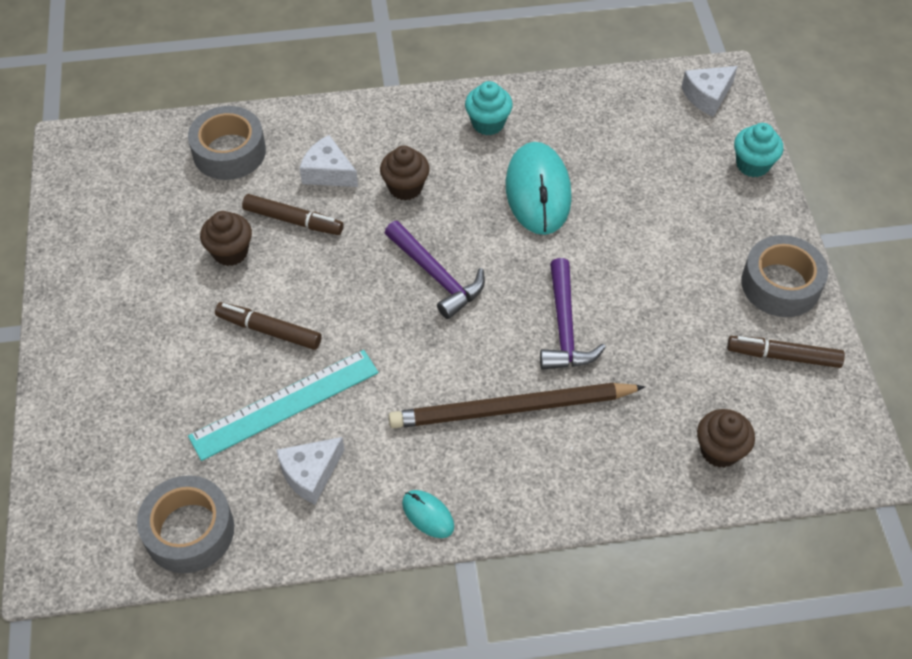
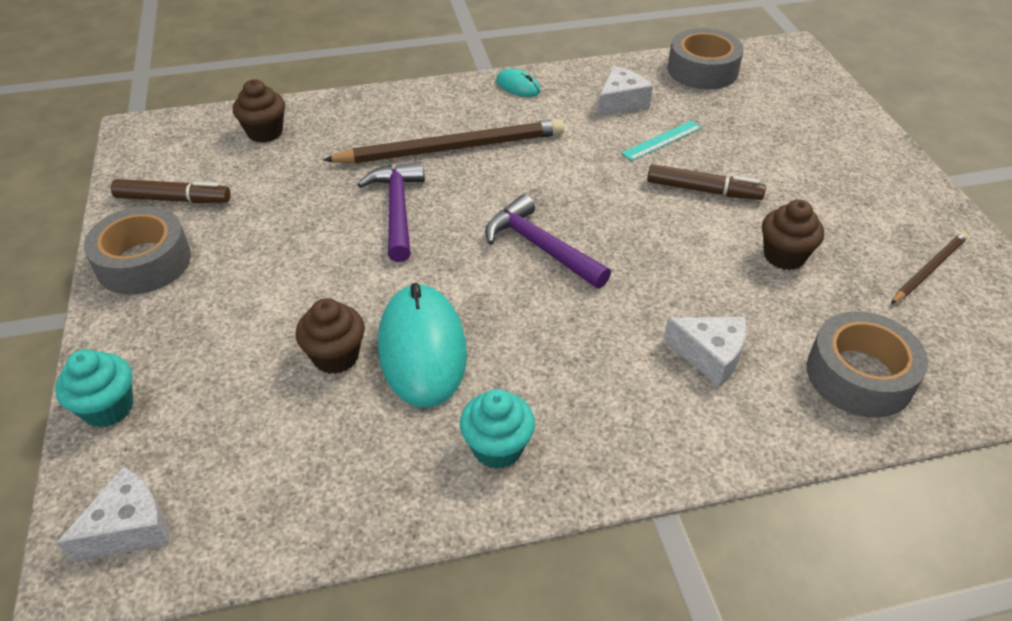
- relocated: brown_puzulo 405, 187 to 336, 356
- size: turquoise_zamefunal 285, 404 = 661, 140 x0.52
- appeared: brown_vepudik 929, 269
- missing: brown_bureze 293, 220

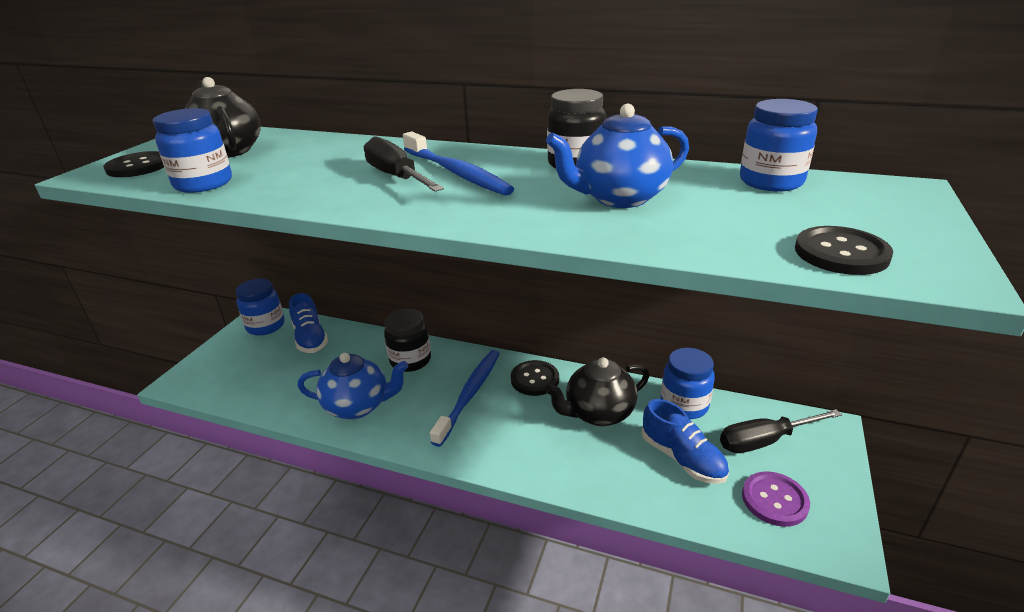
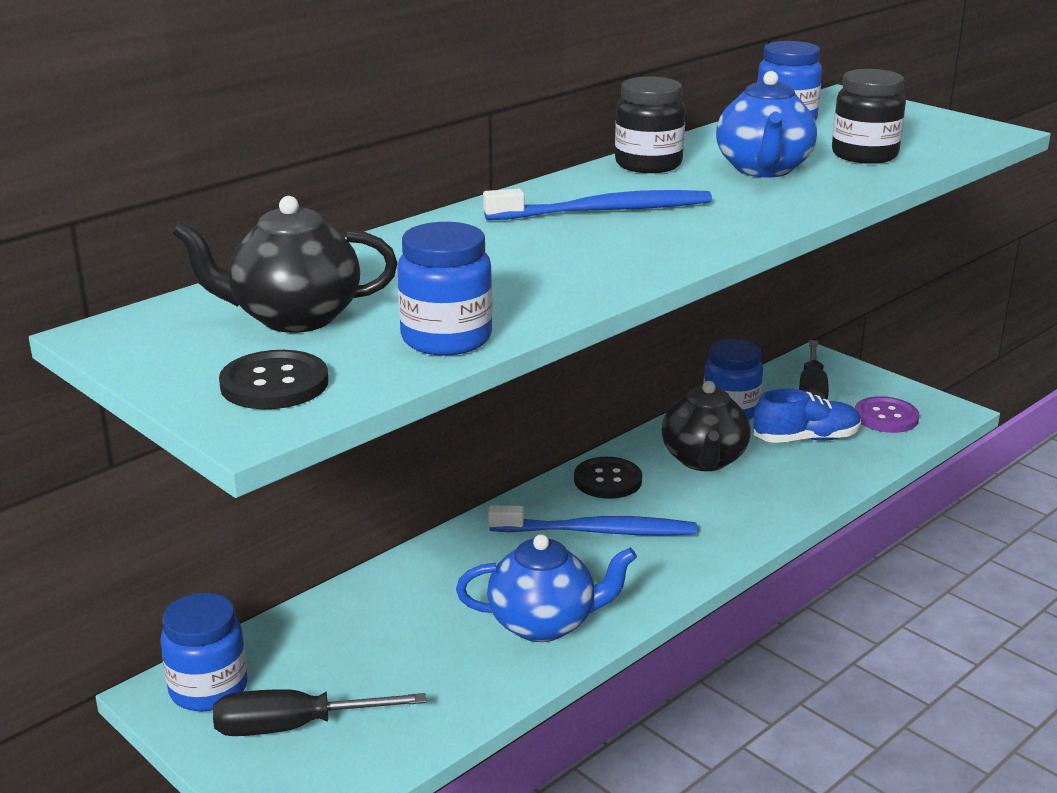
- relocated: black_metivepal 396, 177 to 294, 727
- spun: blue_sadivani 358, 406 = 544, 623 60 degrees clockwise
- spun: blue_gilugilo 470, 395 = 597, 531 135 degrees clockwise
- relocated: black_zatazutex 410, 360 to 864, 155
- missing: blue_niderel 310, 338
- missing: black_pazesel 841, 253

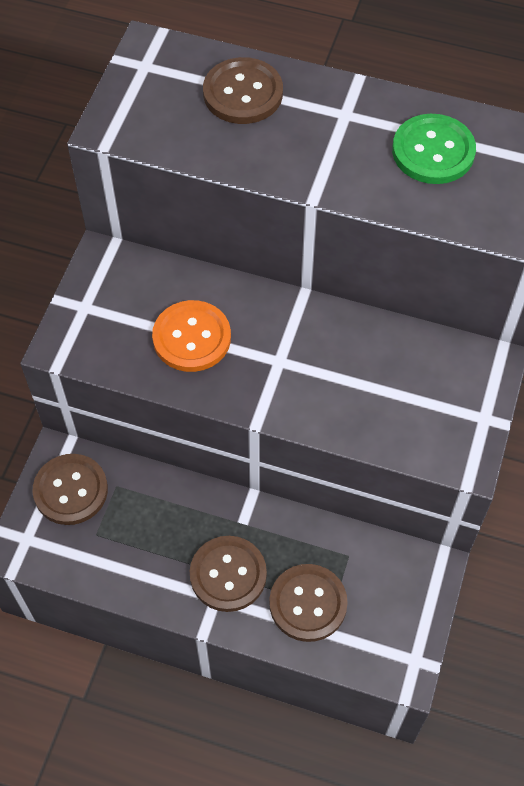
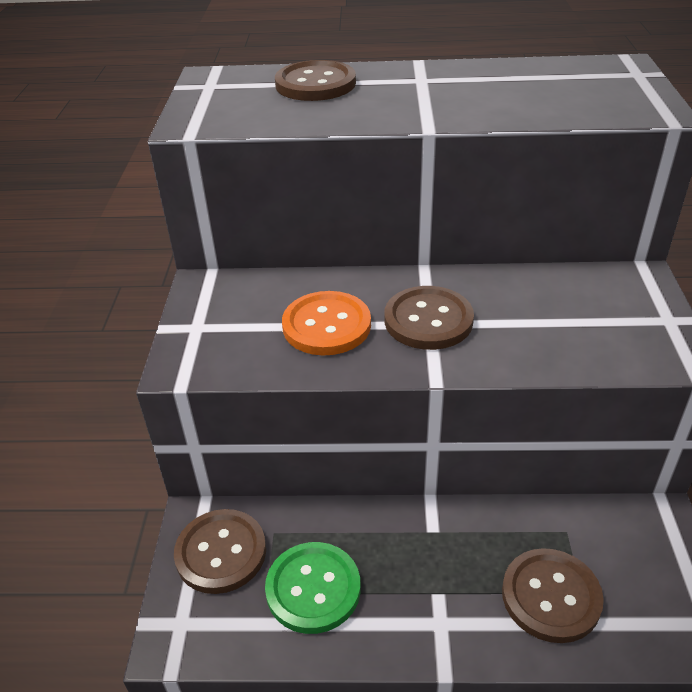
- relocated: green_pazesel 433, 151 to 313, 589
- relocated: brown_pazesel 228, 574 to 428, 320

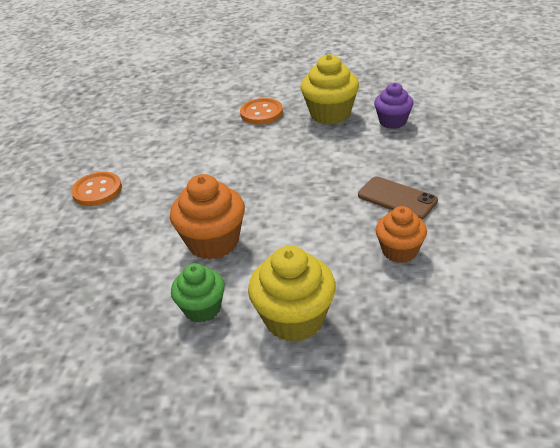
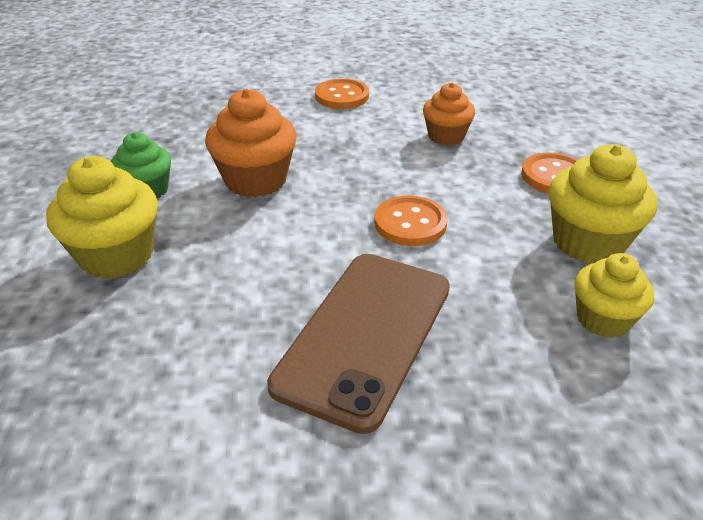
- size: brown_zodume 397, 198 = 365, 335 x1.76
- appeared: orange_pazesel 410, 223
- relocated: orange_puzulo 399, 251 to 446, 136
- colour: purple_puzulo 392, 121 to yellow_puzulo 603, 319

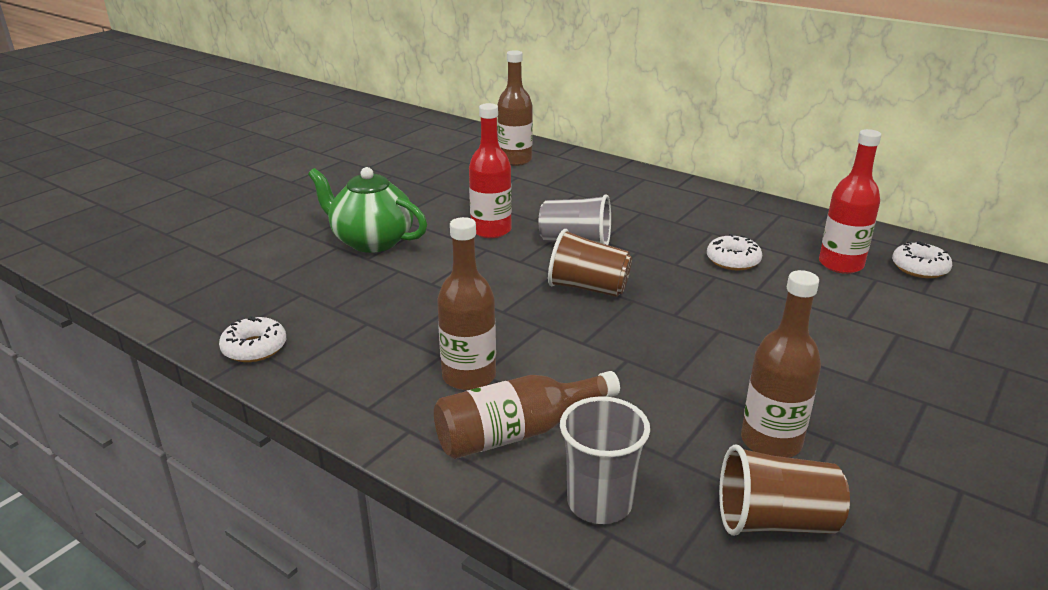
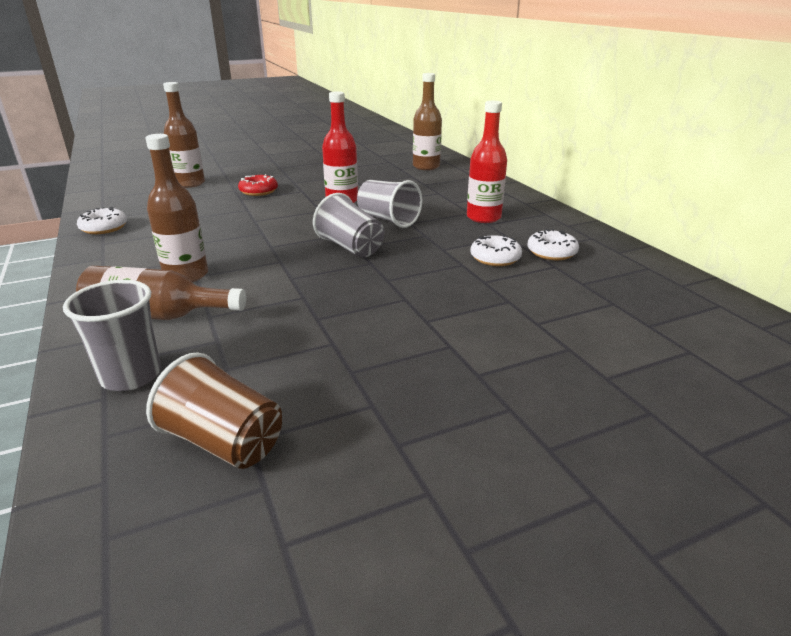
- relocated: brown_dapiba 771, 442 to 189, 184
- exchanged: green_sadivani 371, 241 to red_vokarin 258, 191
- colour: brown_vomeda 588, 288 to grey_vomeda 351, 247
- relocated: red_dapiba 840, 264 to 483, 217
- relocated: white_vokarin 919, 268 to 551, 252

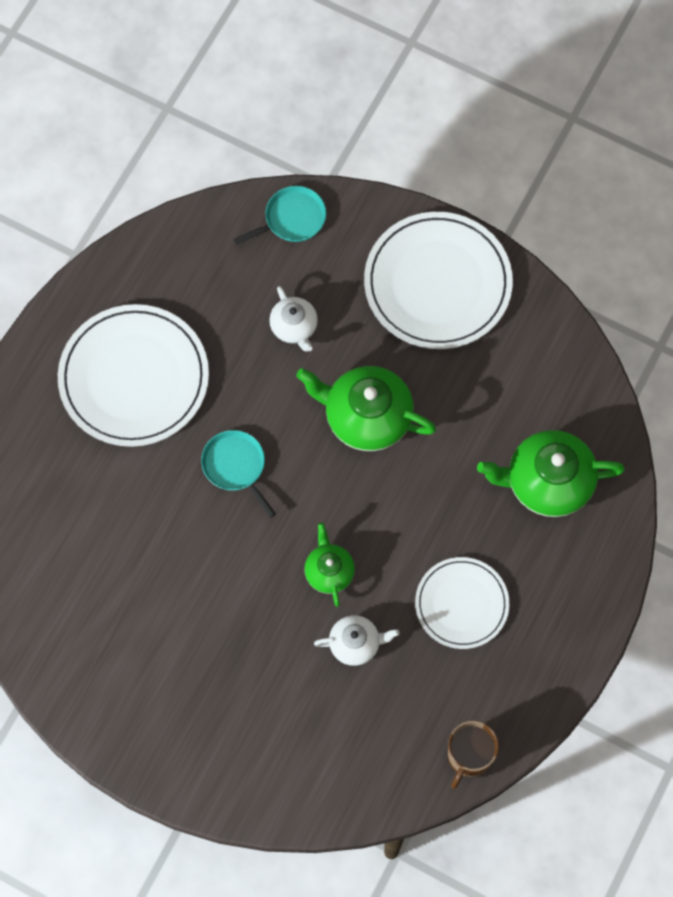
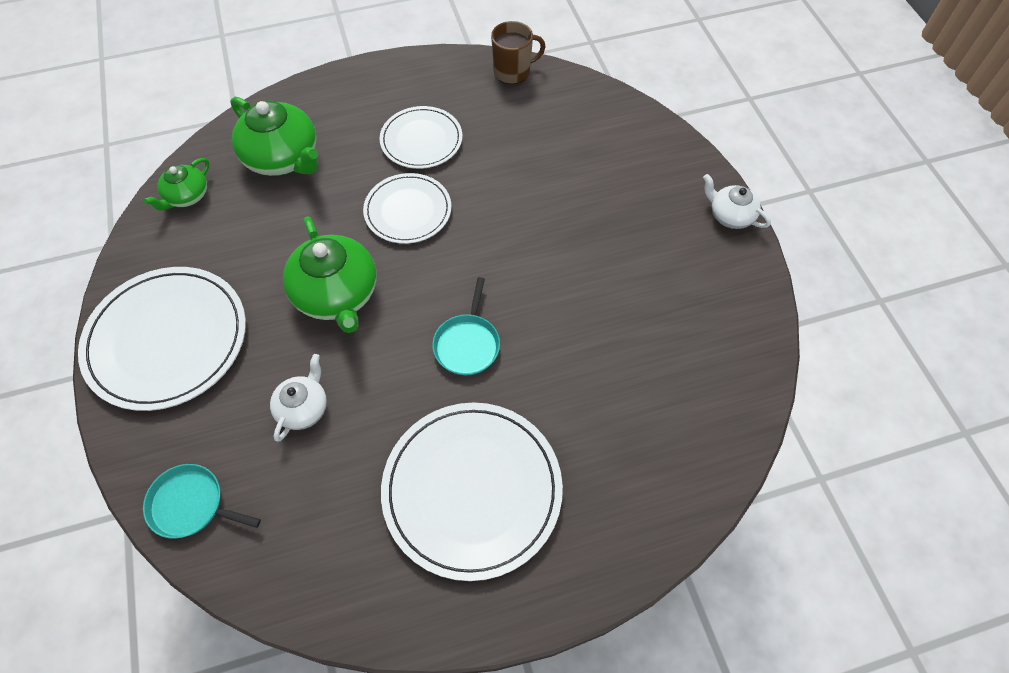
- relocated: green_sadivani 329, 571 to 187, 196
- appeared: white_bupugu 408, 211
- relocated: white_sadivani 355, 643 to 730, 215

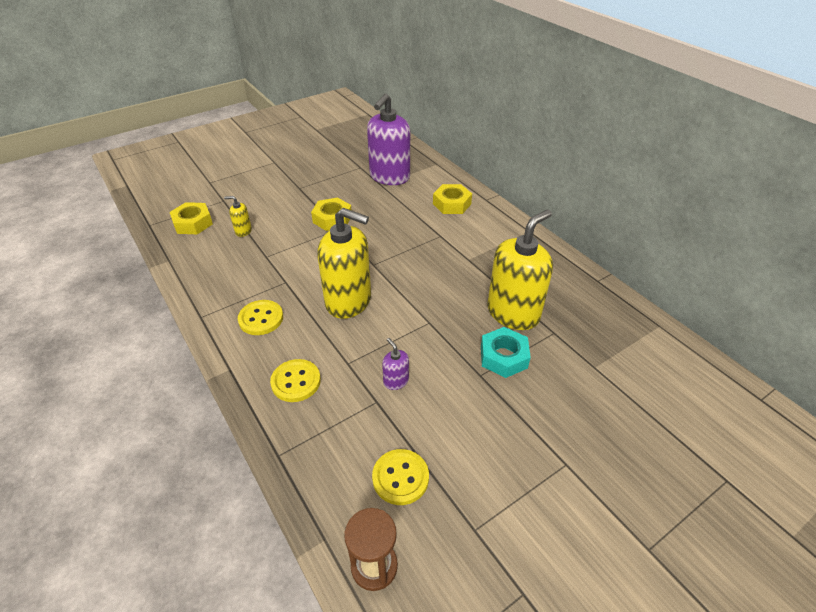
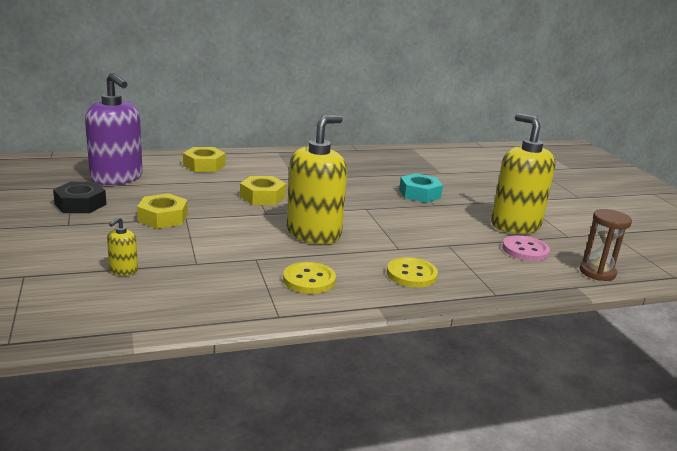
- appeared: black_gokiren 80, 204
- relocated: yellow_gokiren 193, 223 to 262, 196
- relocated: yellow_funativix 513, 313 to 515, 225
- colour: yellow_pazesel 400, 478 to pink_pazesel 525, 250
- missing: purple_funativix 396, 381

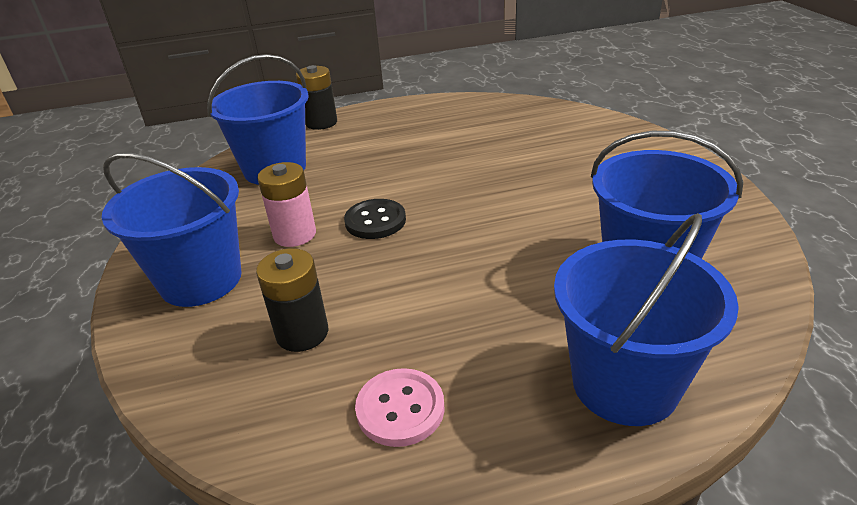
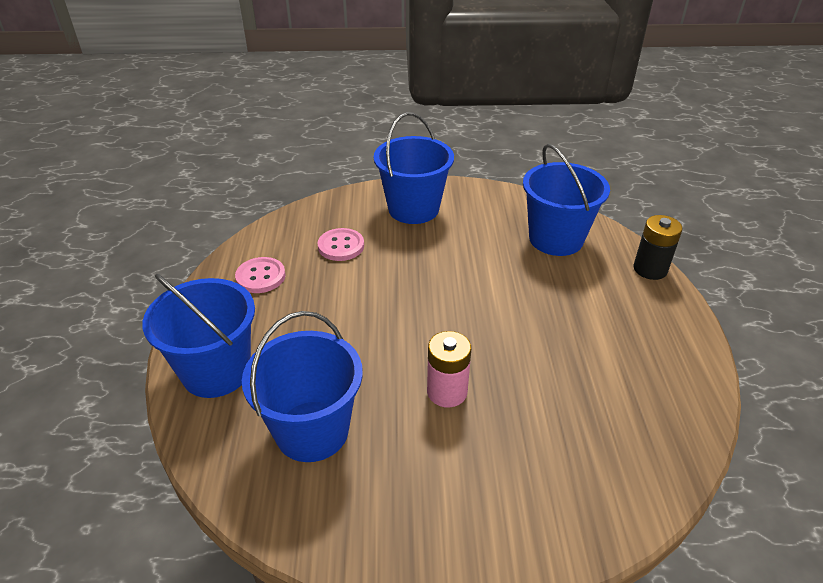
- exchanged: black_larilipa 302, 333 to pink_pazesel 341, 246
- relocated: pink_larilipa 295, 234 to 447, 392
- missing: black_pazesel 375, 221

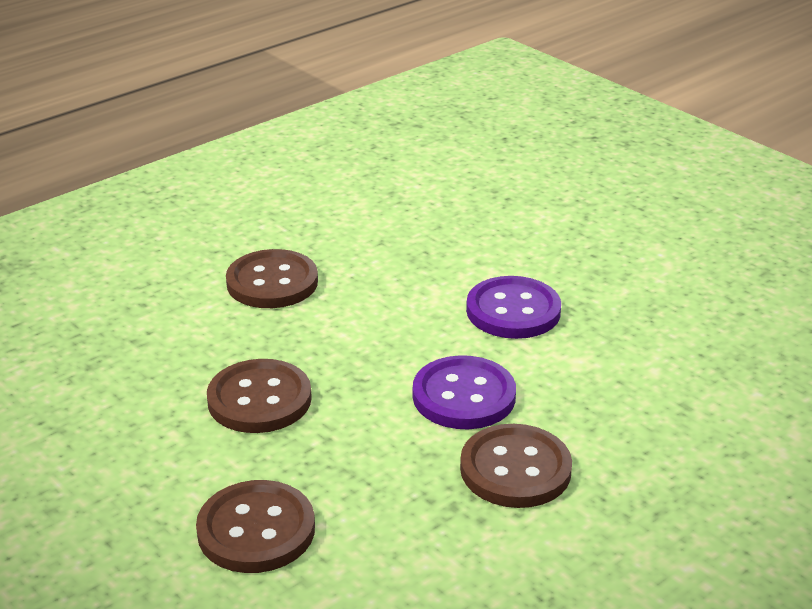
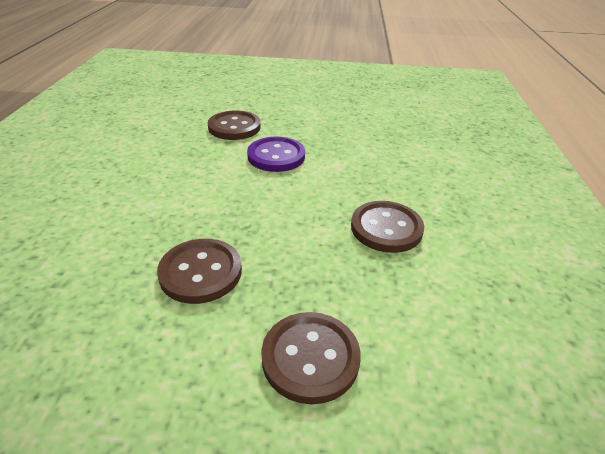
- relocated: brown_pazesel 272, 282 to 234, 127
- missing: purple_pazesel 464, 396

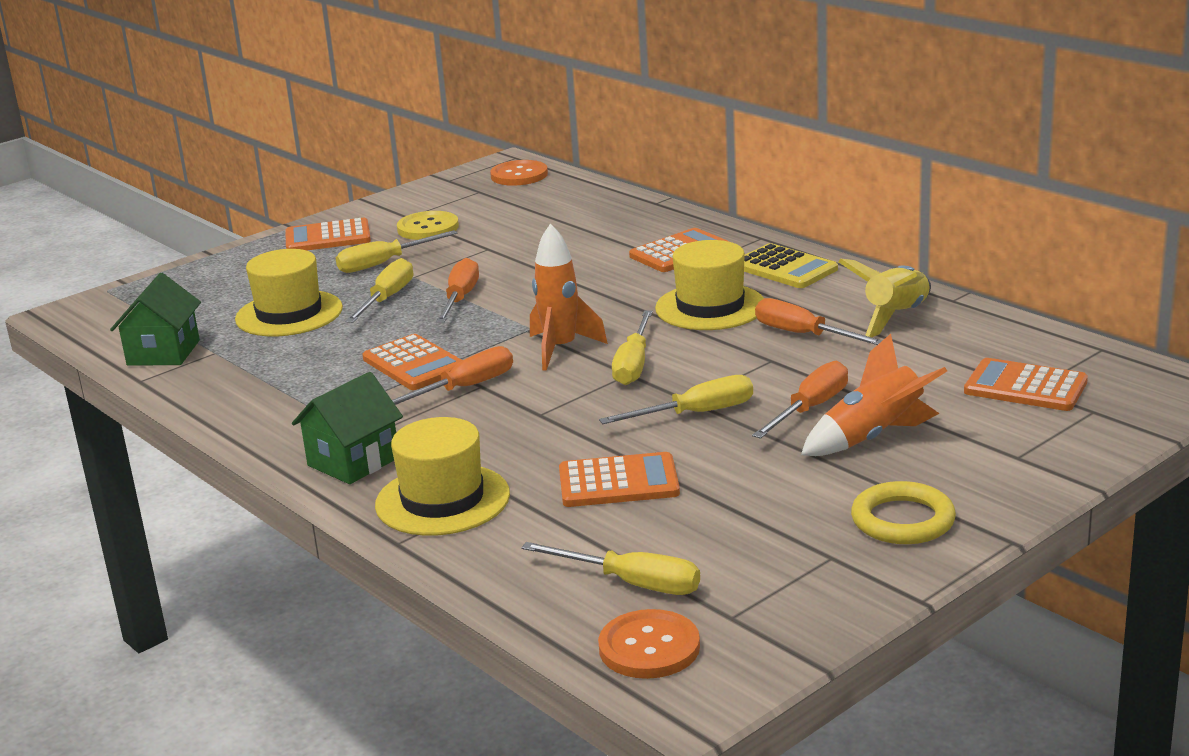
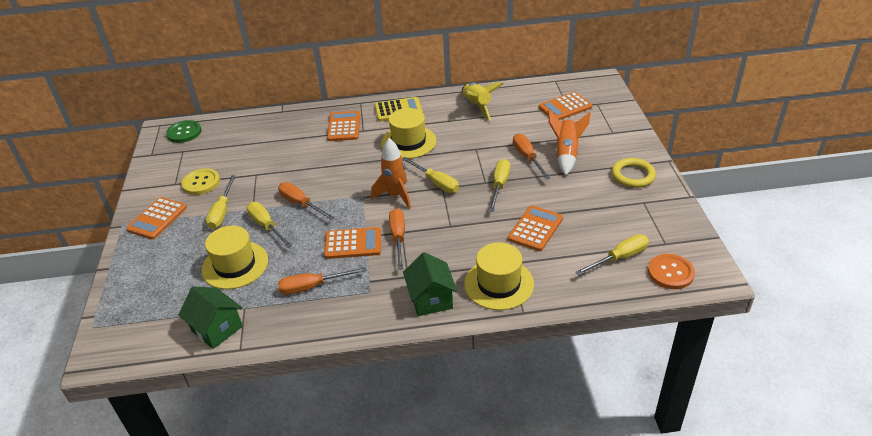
- colour: orange_pazesel 519, 175 to green_pazesel 184, 132
- relocated: orange_metivepal 803, 335 to 312, 286

